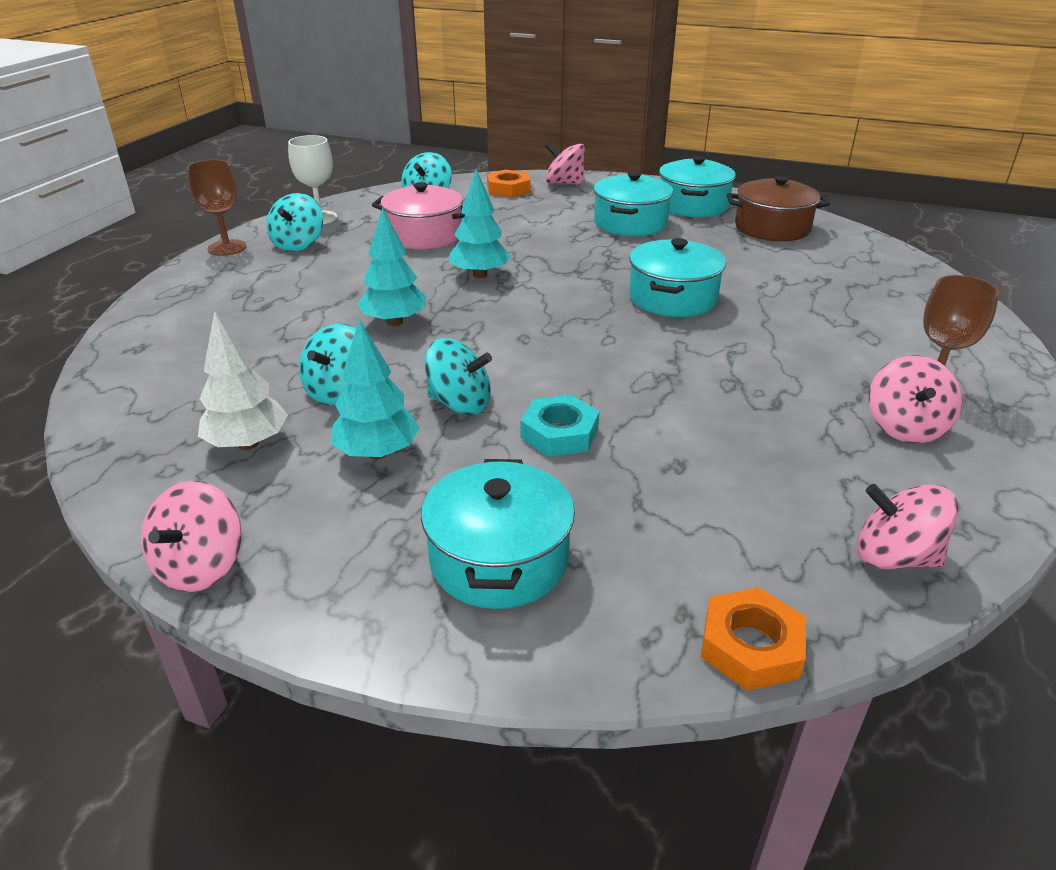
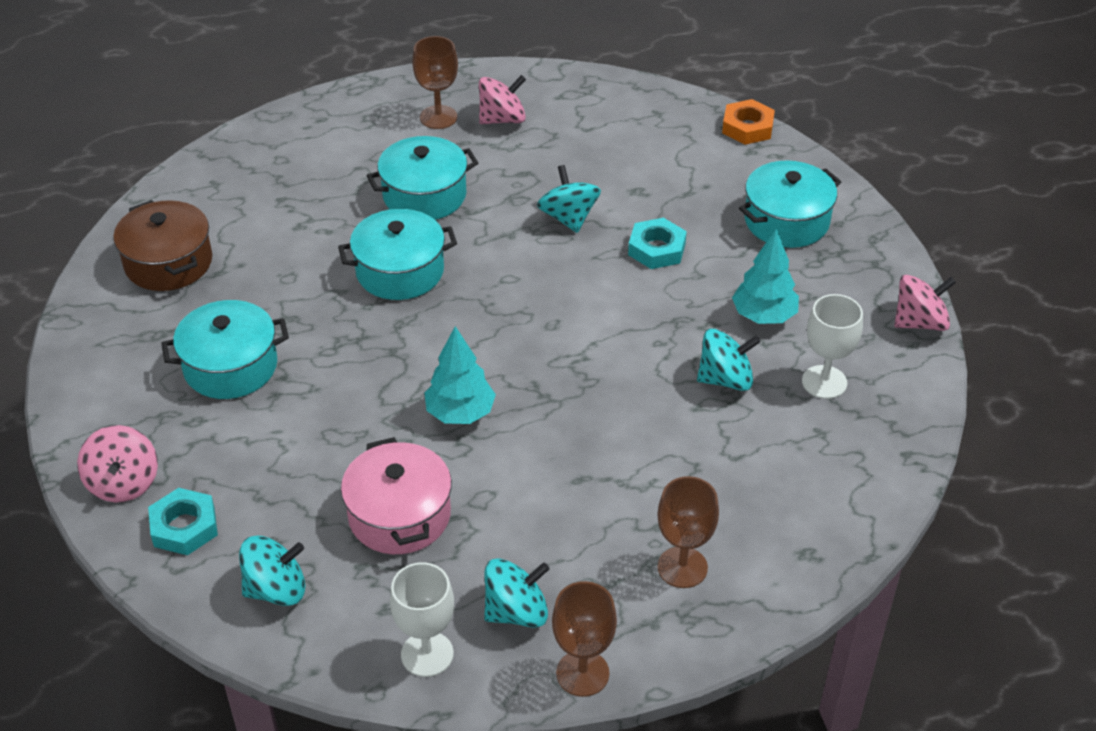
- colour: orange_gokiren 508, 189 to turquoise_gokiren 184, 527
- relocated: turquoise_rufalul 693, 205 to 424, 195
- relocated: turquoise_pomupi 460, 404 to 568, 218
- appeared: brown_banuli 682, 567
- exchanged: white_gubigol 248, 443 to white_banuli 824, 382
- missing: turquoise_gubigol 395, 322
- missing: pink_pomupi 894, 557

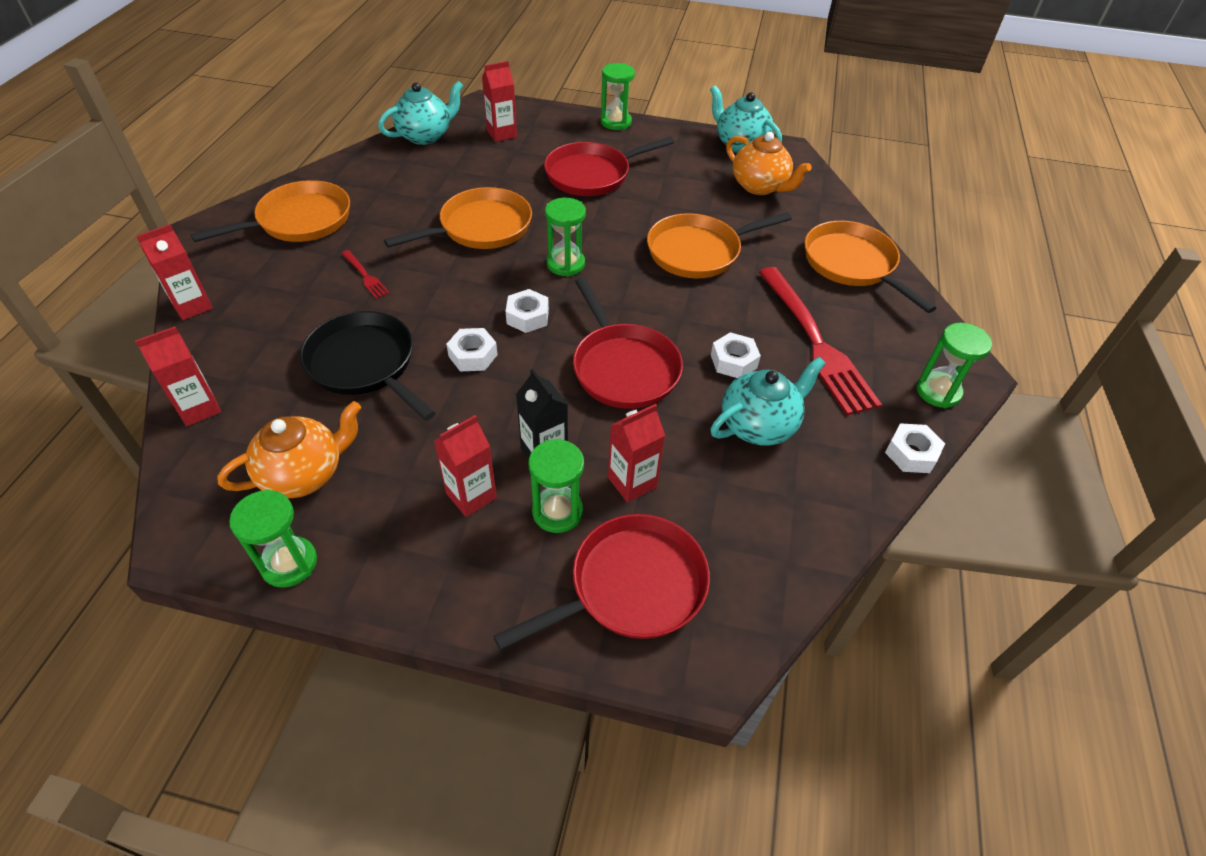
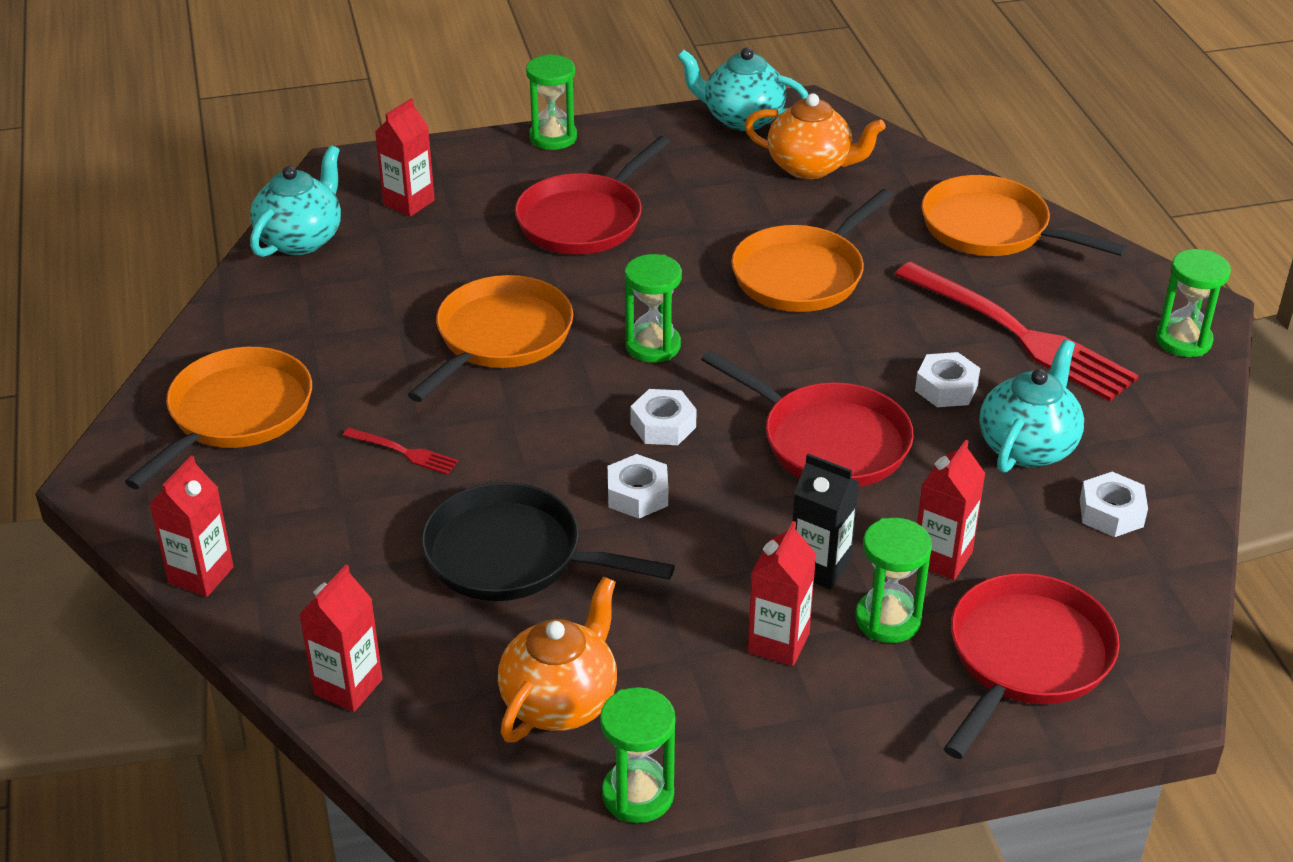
- relocated: white_gokiren 911, 453 to 1111, 513

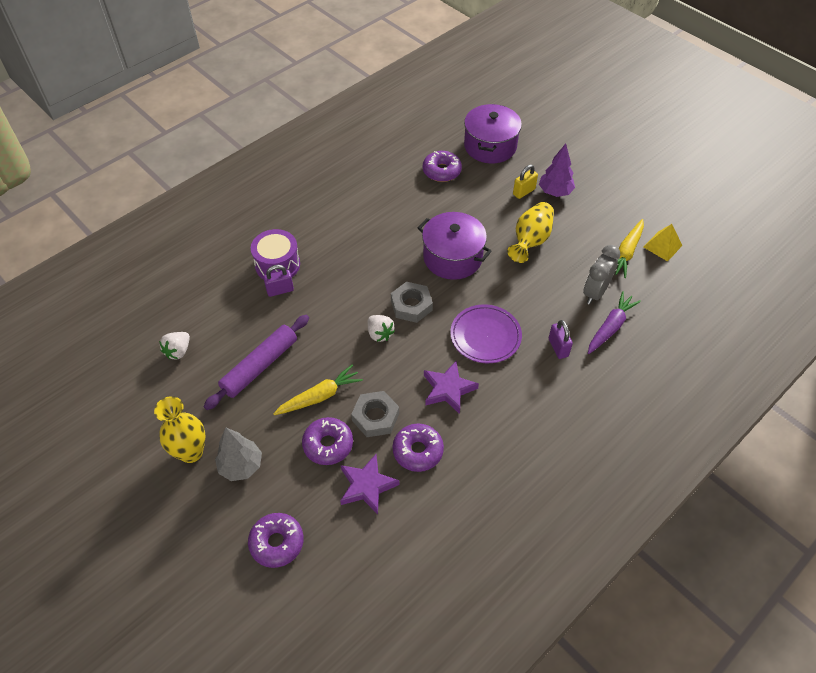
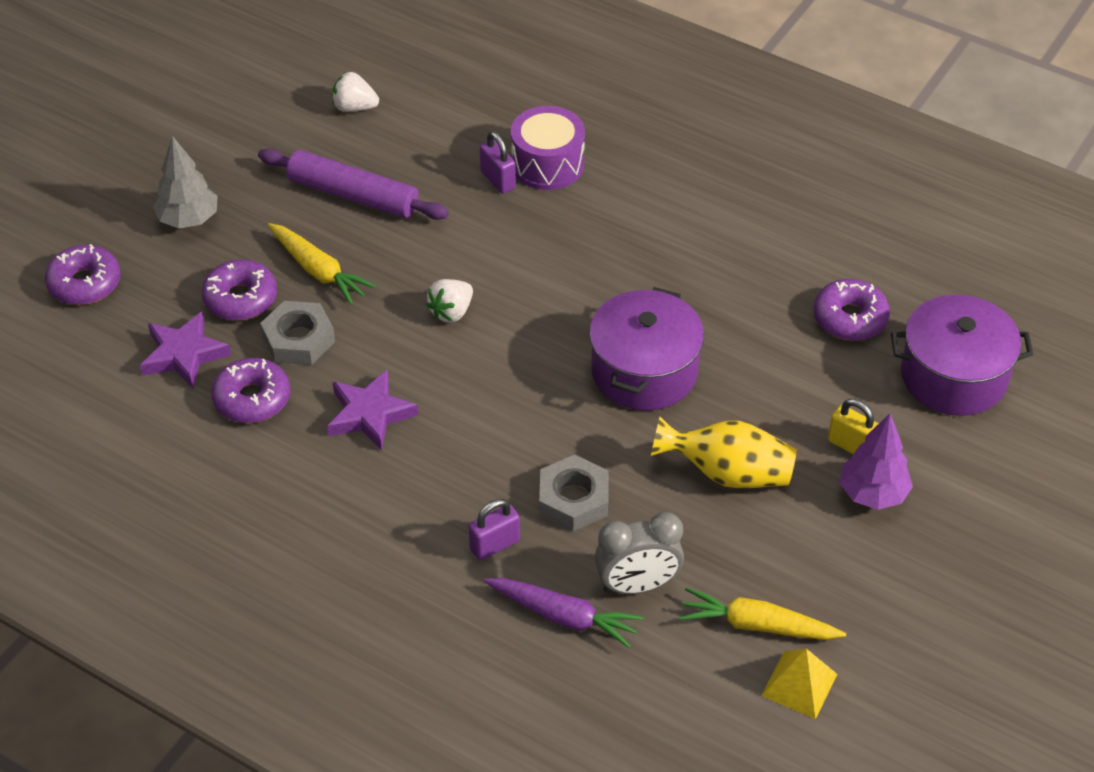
- relocated: grey_gokiren 411, 305 to 573, 499
- spun: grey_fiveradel 595, 292 = 637, 585 150 degrees clockwise
- missing: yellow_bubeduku 191, 452
- missing: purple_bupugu 485, 336

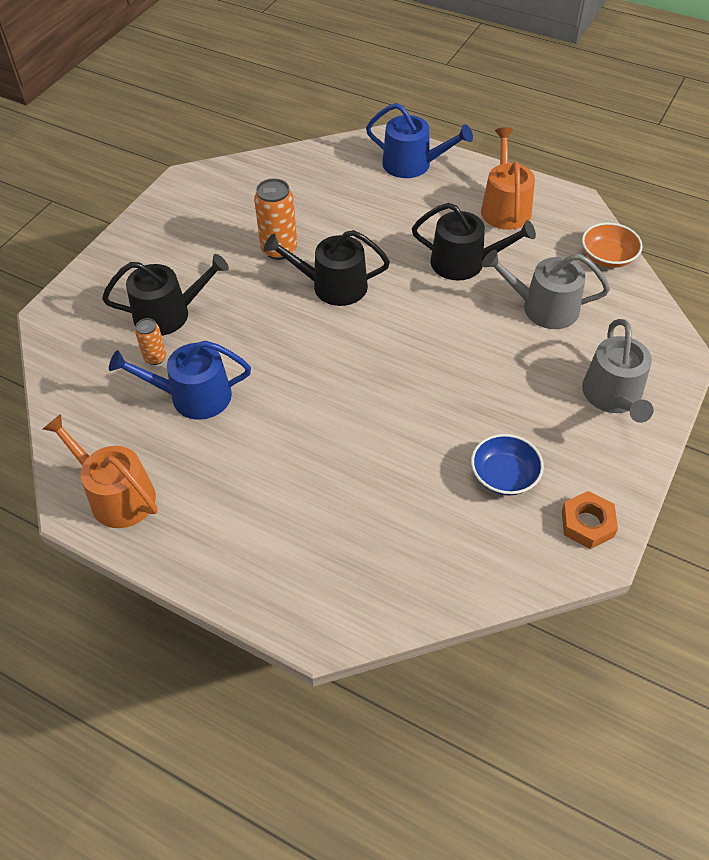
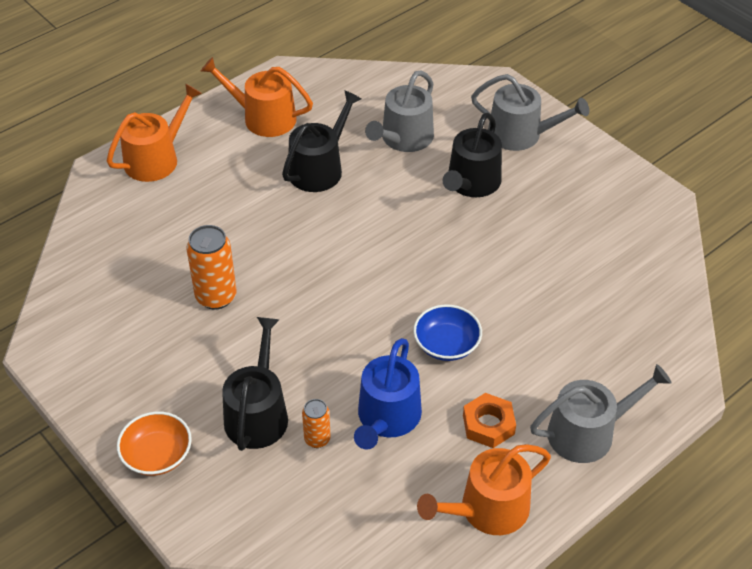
- colour: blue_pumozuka 413, 164 to orange_pumozuka 156, 159
- relocated: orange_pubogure 607, 257 to 157, 455
- relocated: blue_pubogure 504, 476 to 446, 344
- relocated: black_pumozuka 332, 286 to 471, 183
- relocated: orange_gokiren 587, 523 to 488, 424
- appeared: grey_pumozuka 588, 432

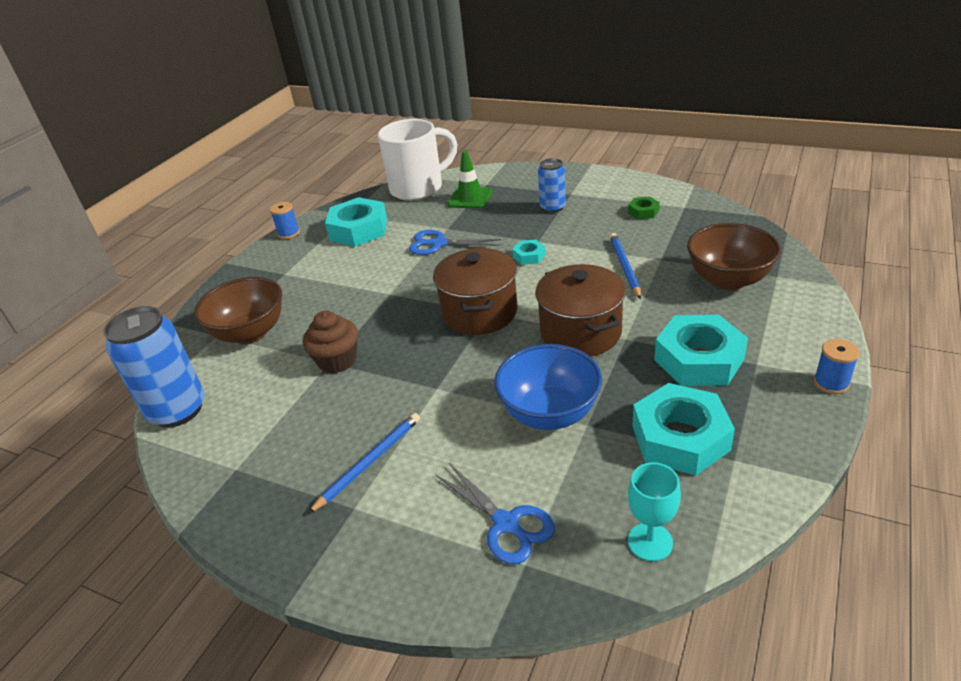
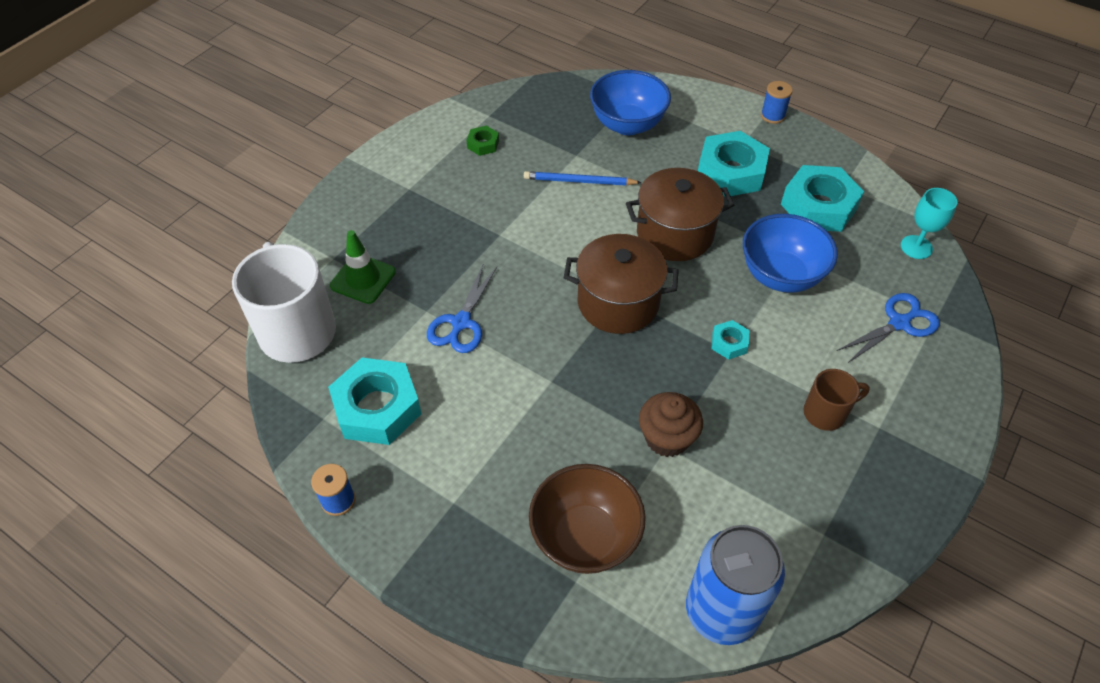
- colour: brown_pubogure 728, 280 to blue_pubogure 627, 125
- relocated: turquoise_gokiren 529, 256 to 729, 343
- exchanged: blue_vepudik 369, 462 to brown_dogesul 826, 413
- missing: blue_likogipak 552, 207

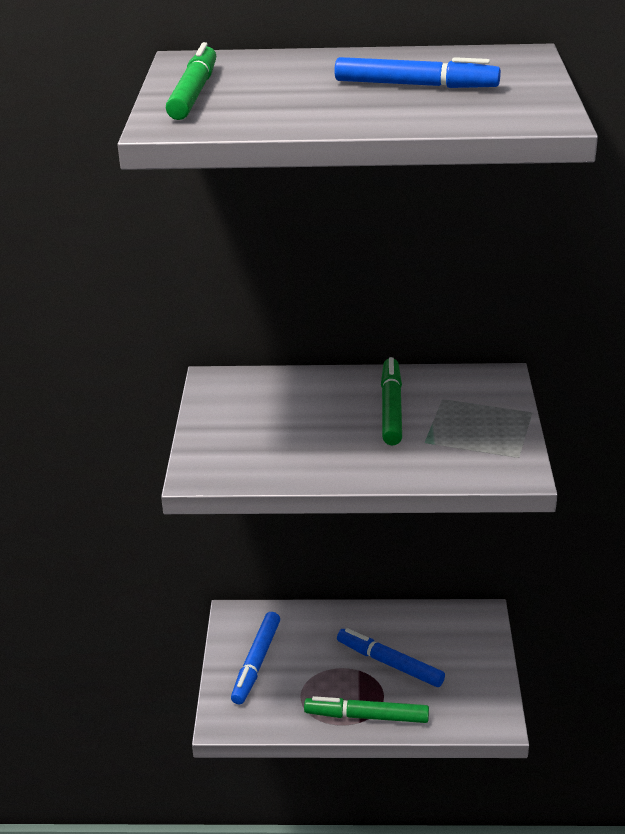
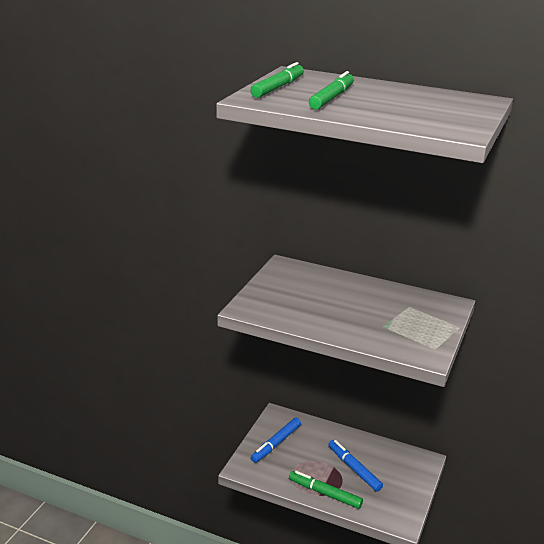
- relocated: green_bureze 391, 408 to 332, 98
- missing: blue_bureze 415, 85

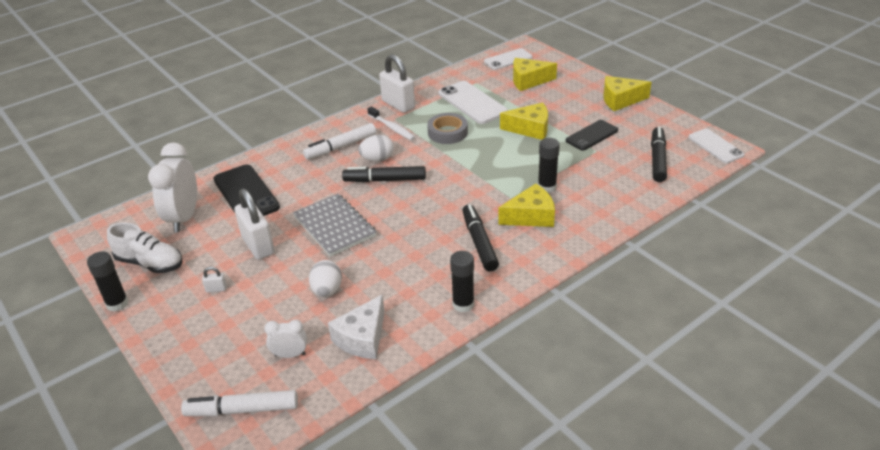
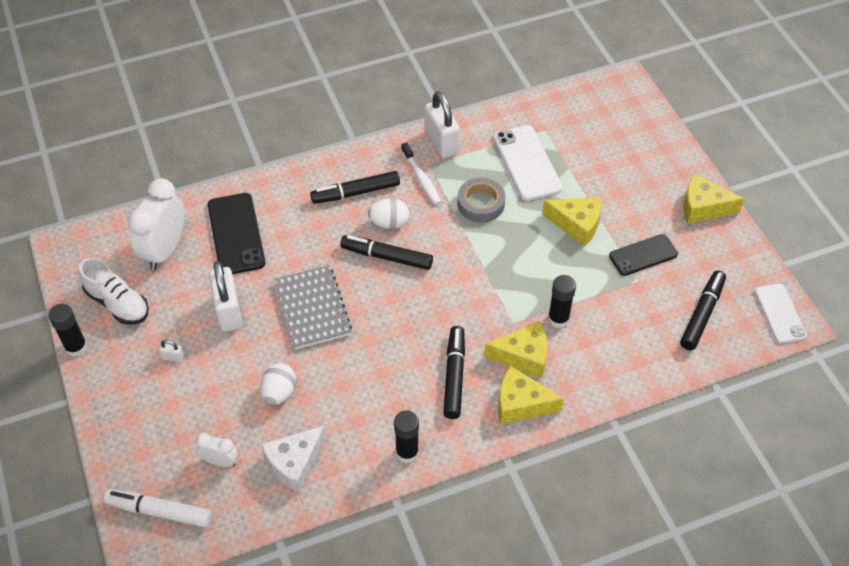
- colour: white_bureze 341, 147 to black_bureze 356, 193
- relocated: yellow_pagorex 528, 81 to 521, 403
- missing: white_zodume 508, 59

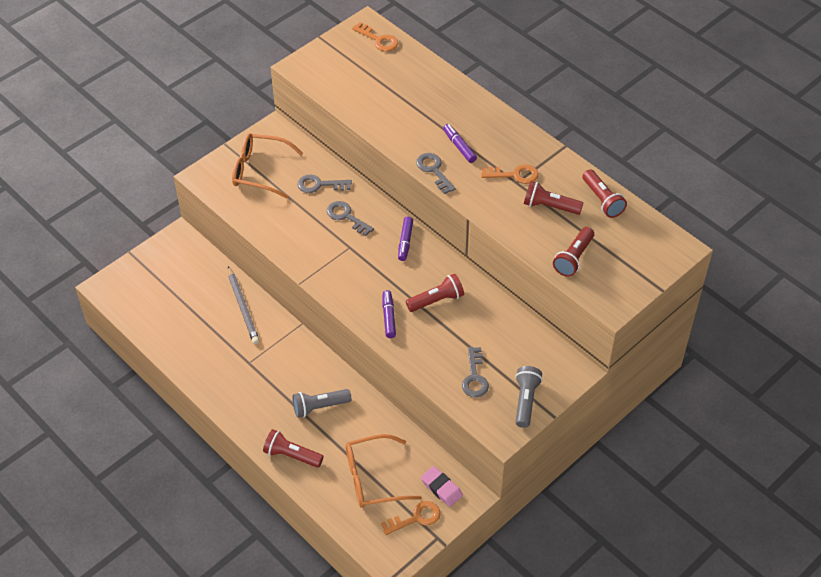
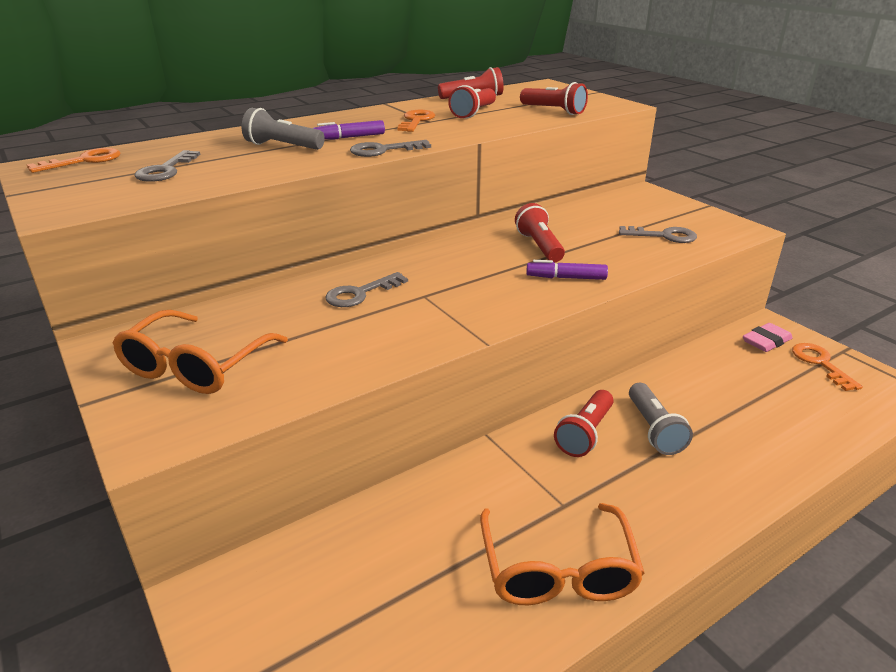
- relocated: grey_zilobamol 319, 185 to 166, 170
- relocated: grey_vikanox 525, 401 to 282, 146
- relocated: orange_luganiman 373, 478 to 558, 570
- relocated: red_vikanox 291, 455 to 585, 433
- missing: grey_vepudik 243, 307
- missing: purple_bureze 405, 242

